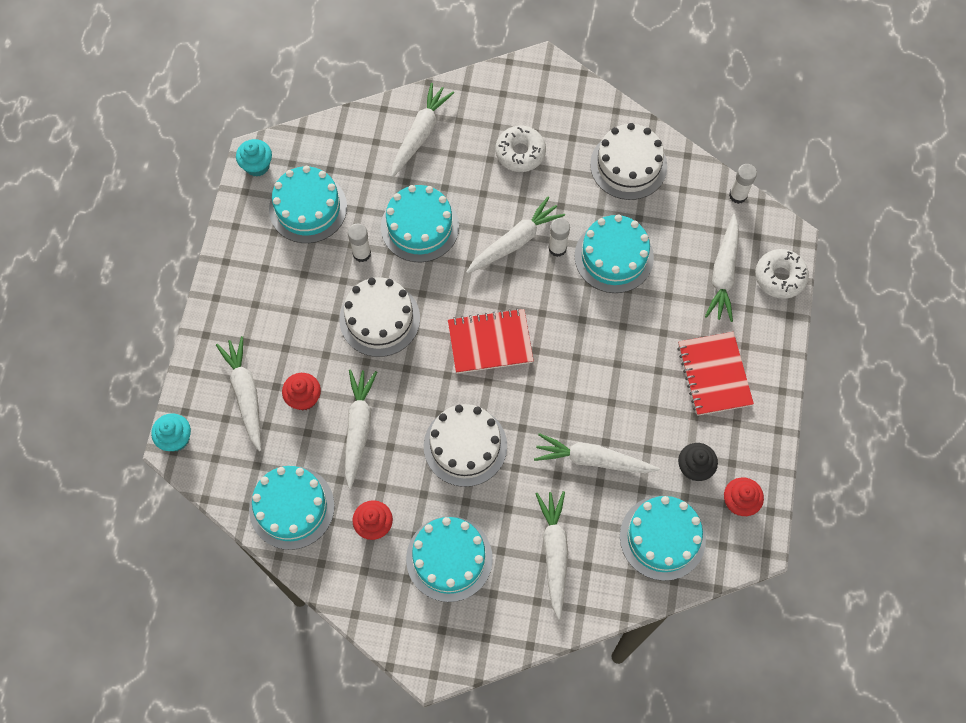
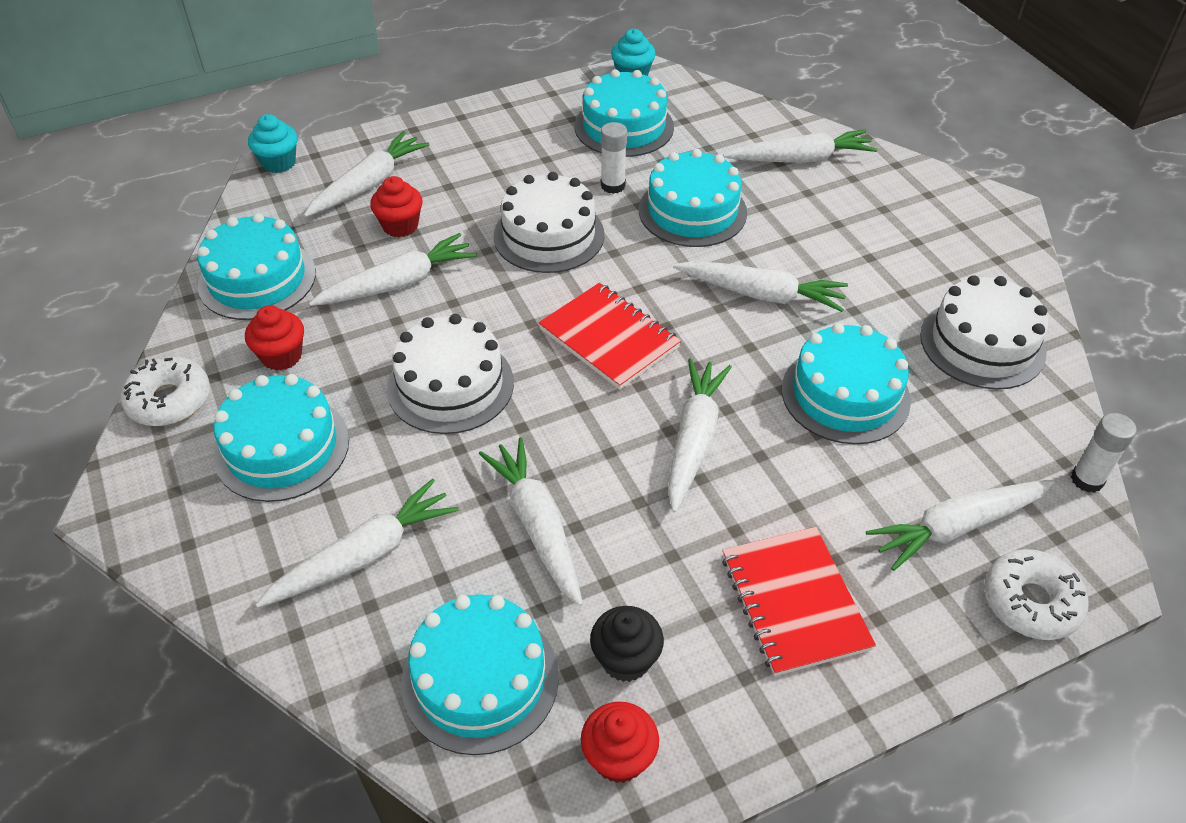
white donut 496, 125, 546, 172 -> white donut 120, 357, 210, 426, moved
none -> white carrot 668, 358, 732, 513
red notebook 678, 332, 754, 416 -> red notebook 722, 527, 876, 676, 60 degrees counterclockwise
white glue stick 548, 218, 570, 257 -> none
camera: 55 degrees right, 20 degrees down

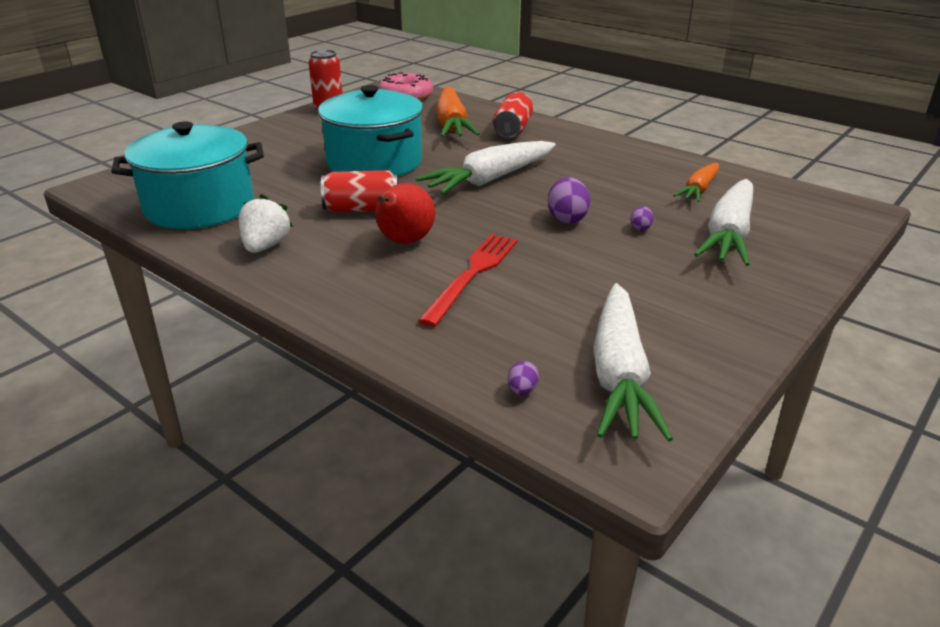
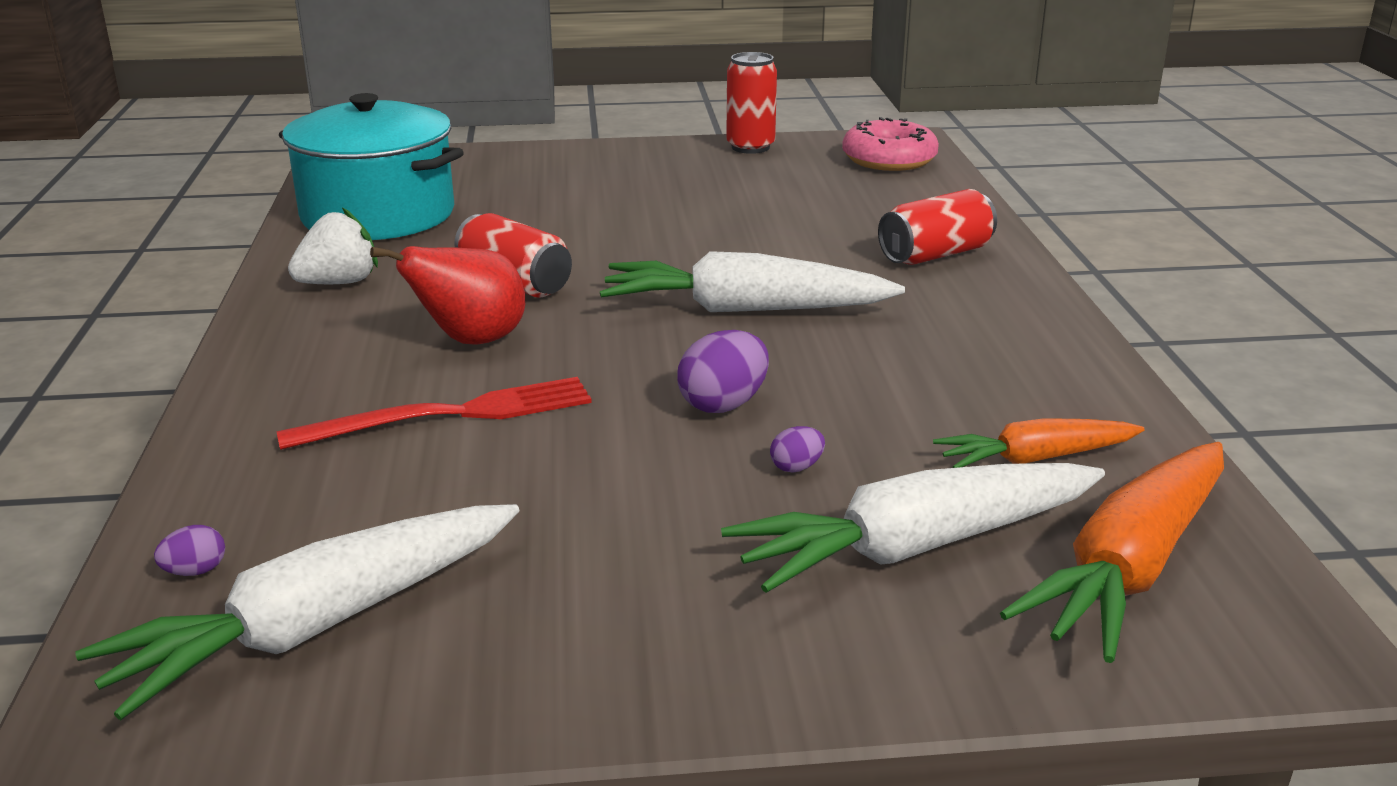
orange carrot 436, 86, 480, 137 -> orange carrot 1000, 442, 1224, 663, moved
turquoise pot 318, 85, 423, 176 -> none
camera: 45 degrees right, 5 degrees down

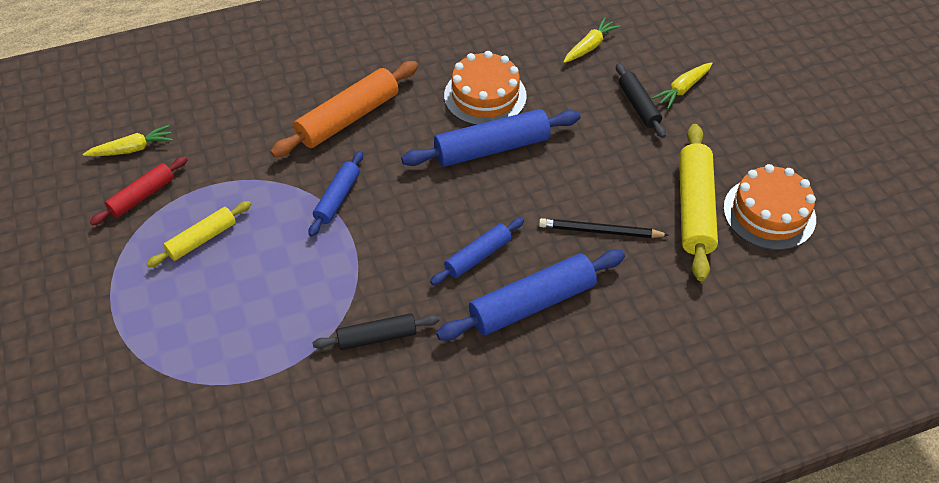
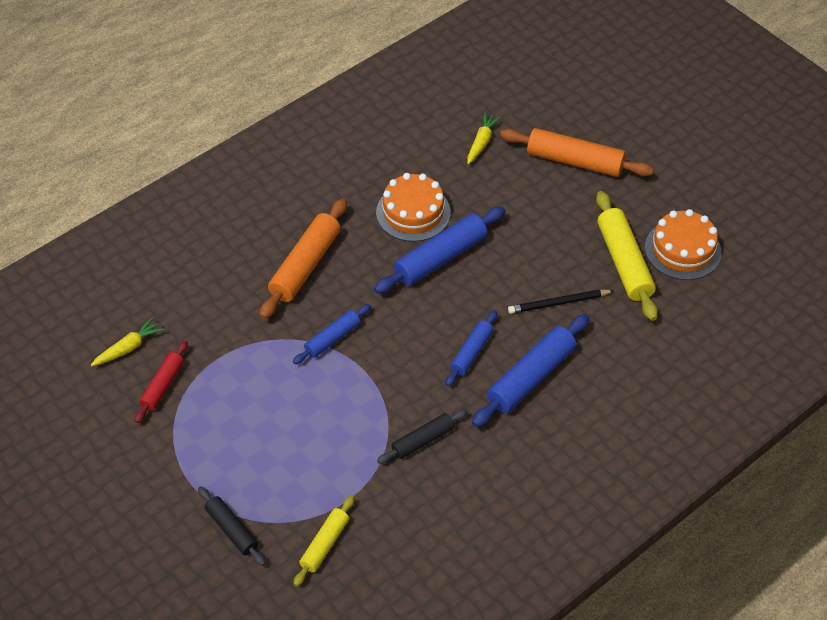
black rolling pin 616, 63, 666, 138 -> black rolling pin 198, 486, 266, 566, moved
blue rolling pin 309, 151, 363, 237 -> blue rolling pin 293, 304, 371, 364, 45 degrees clockwise
yellow rolling pin 146, 201, 251, 267 -> yellow rolling pin 294, 495, 354, 586, moved
yellow carrot 652, 62, 712, 109 -> orange rolling pin 500, 128, 654, 177
camera: 20 degrees left, 0 degrees up

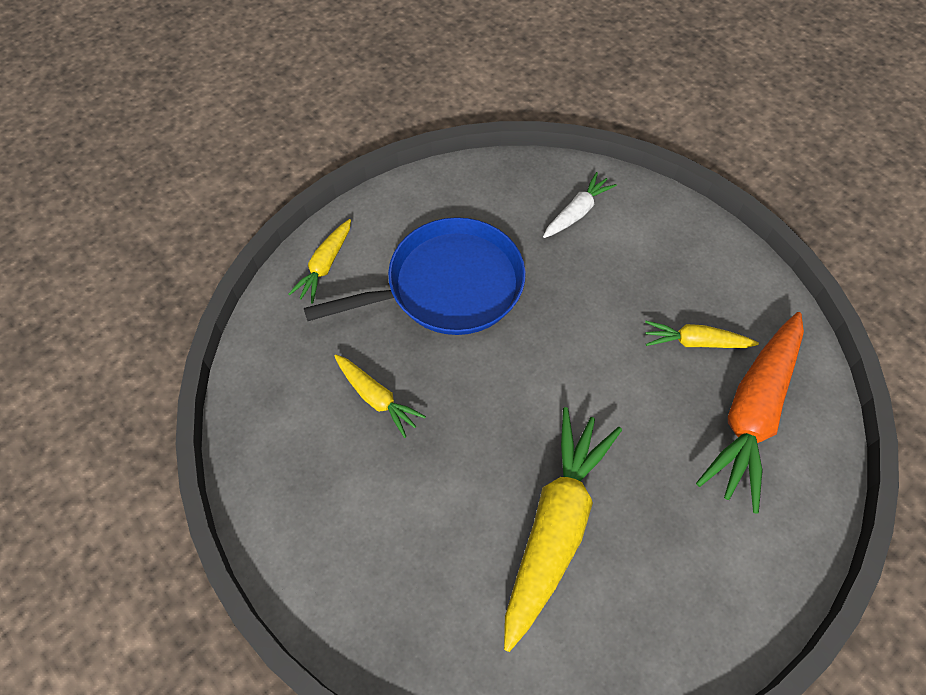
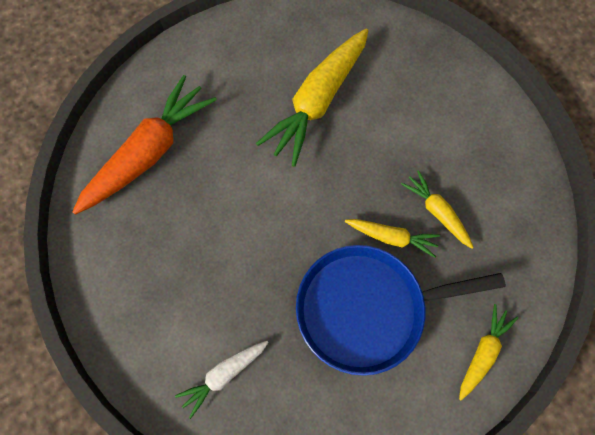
yellow carrot 645, 321, 759, 348 -> yellow carrot 345, 219, 440, 258, moved
camera: 170 degrees left, 10 degrees up

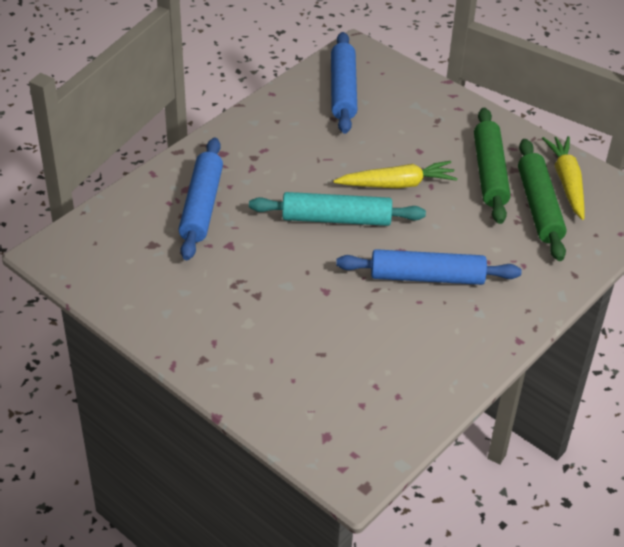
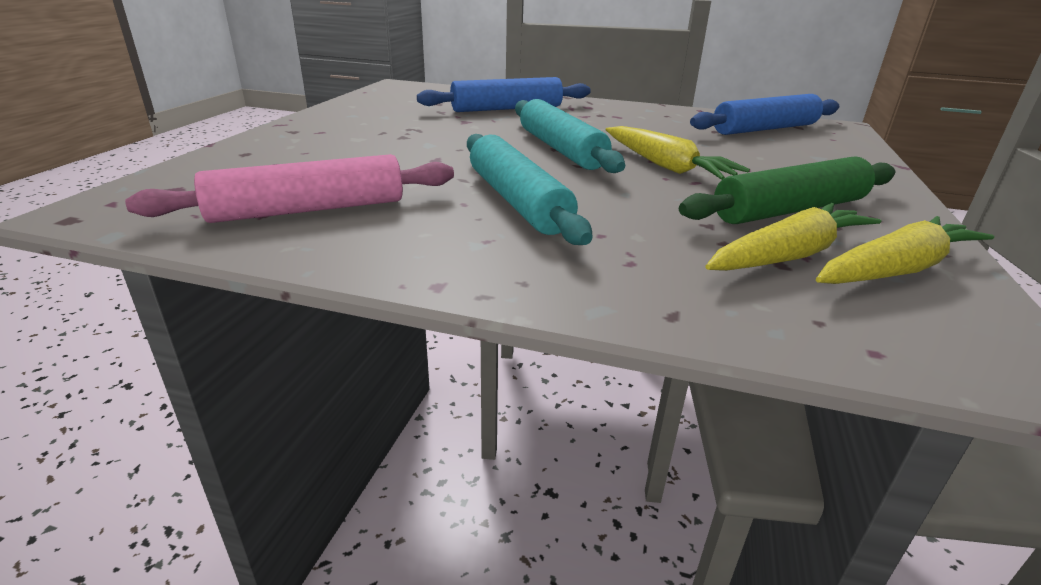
none -> pink rolling pin 125, 154, 454, 223
blue rolling pin 336, 249, 522, 285 -> turquoise rolling pin 467, 134, 593, 245
green rolling pin 518, 139, 567, 261 -> yellow carrot 705, 203, 881, 271
camera: 65 degrees right, 15 degrees down

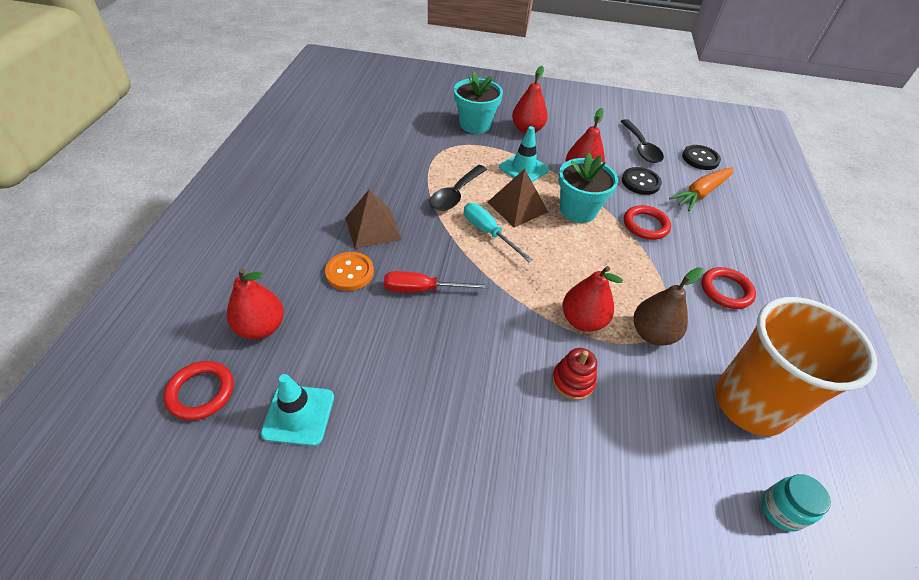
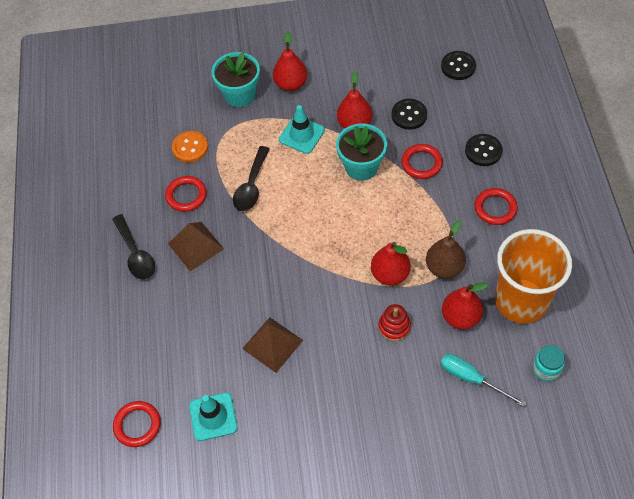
black spoon 620, 119, 664, 163 -> black spoon 112, 214, 155, 280, moved
none -> red ring 165, 176, 207, 212
orange button 325, 252, 374, 291 -> orange button 172, 131, 208, 163, moved
brown pyramid 488, 169, 548, 228 -> brown pyramid 242, 317, 303, 373, moved
turquoise screwdriver 464, 203, 533, 262 -> turquoise screwdriver 440, 354, 526, 407, moved
red pear 227, 269, 284, 339 -> red pear 442, 282, 488, 329, moved
none -> black button 465, 134, 502, 166
red screwdriver 384, 271, 490, 293 -> none
orange carrot 669, 167, 734, 211 -> none
camera: 10 degrees left, 10 degrees up

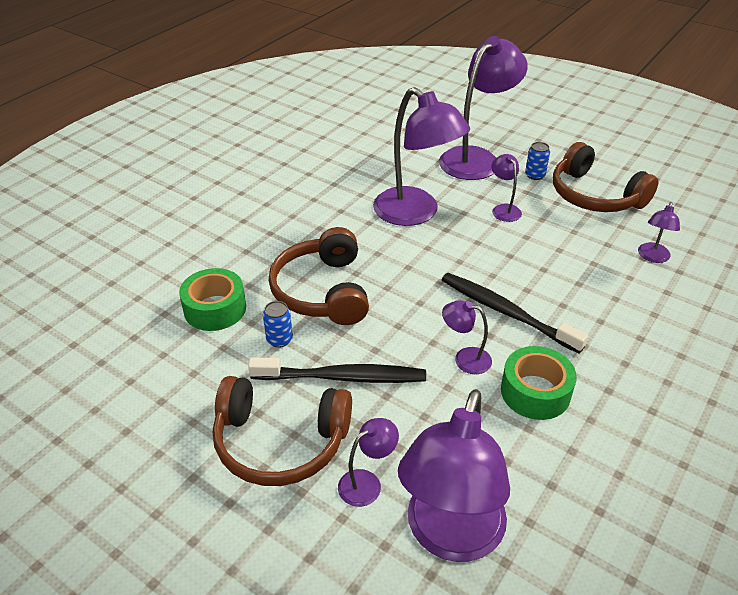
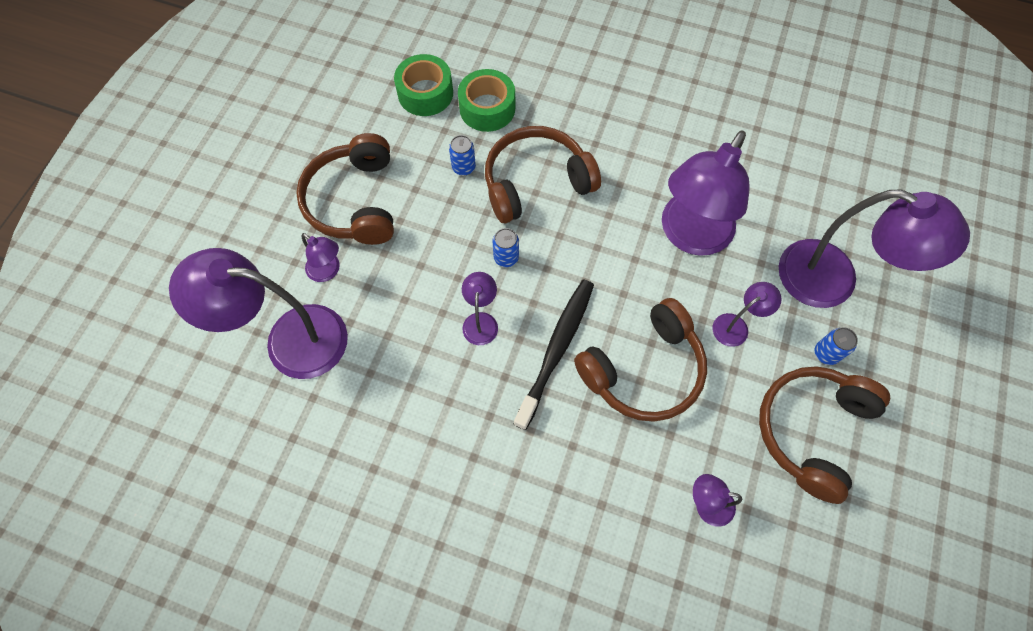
green tape 501, 346, 577, 420 -> green tape 394, 54, 453, 116, moved
none -> blue can 492, 228, 519, 267
none -> brown headphones 574, 298, 707, 422
black toothbrush 248, 357, 426, 383 -> none
camera: 75 degrees right, 25 degrees up

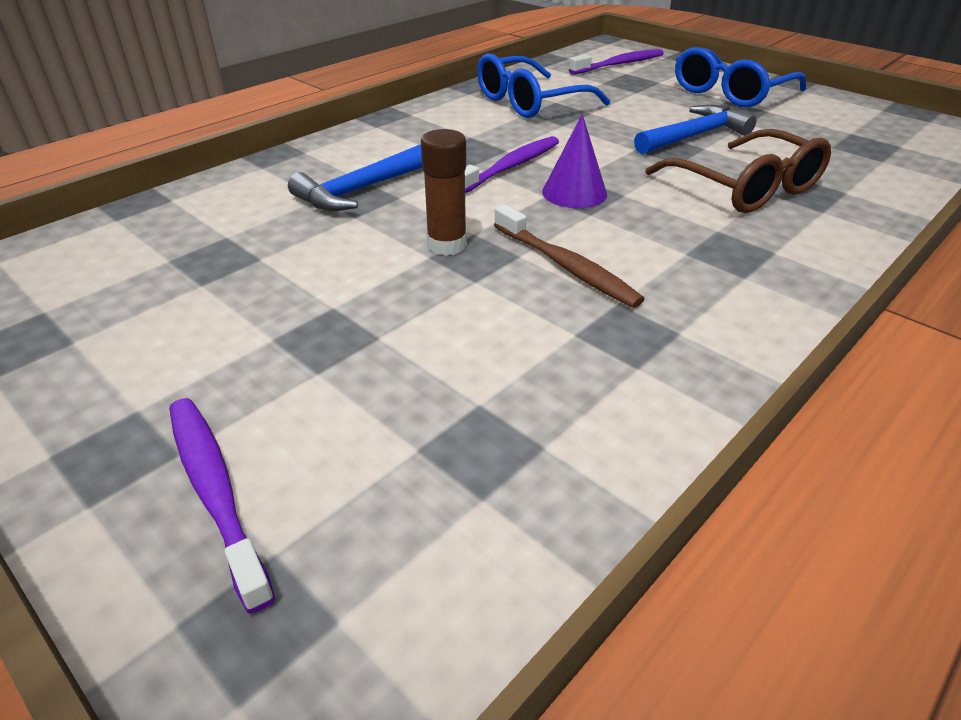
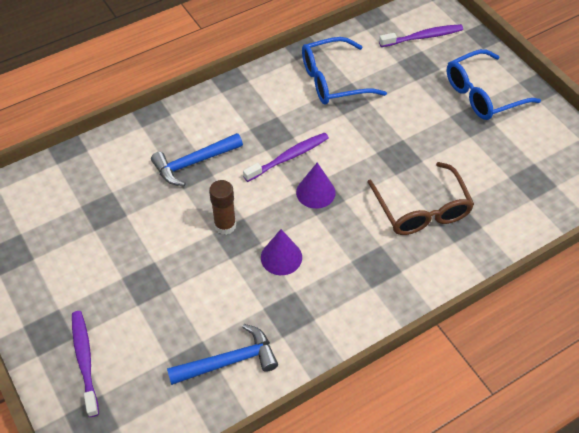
blue hammer 634, 105, 756, 154 -> blue hammer 167, 324, 278, 385, moved
brown toothbrush 494, 204, 644, 308 -> purple cone 261, 229, 302, 275
camera: 15 degrees right, 15 degrees up

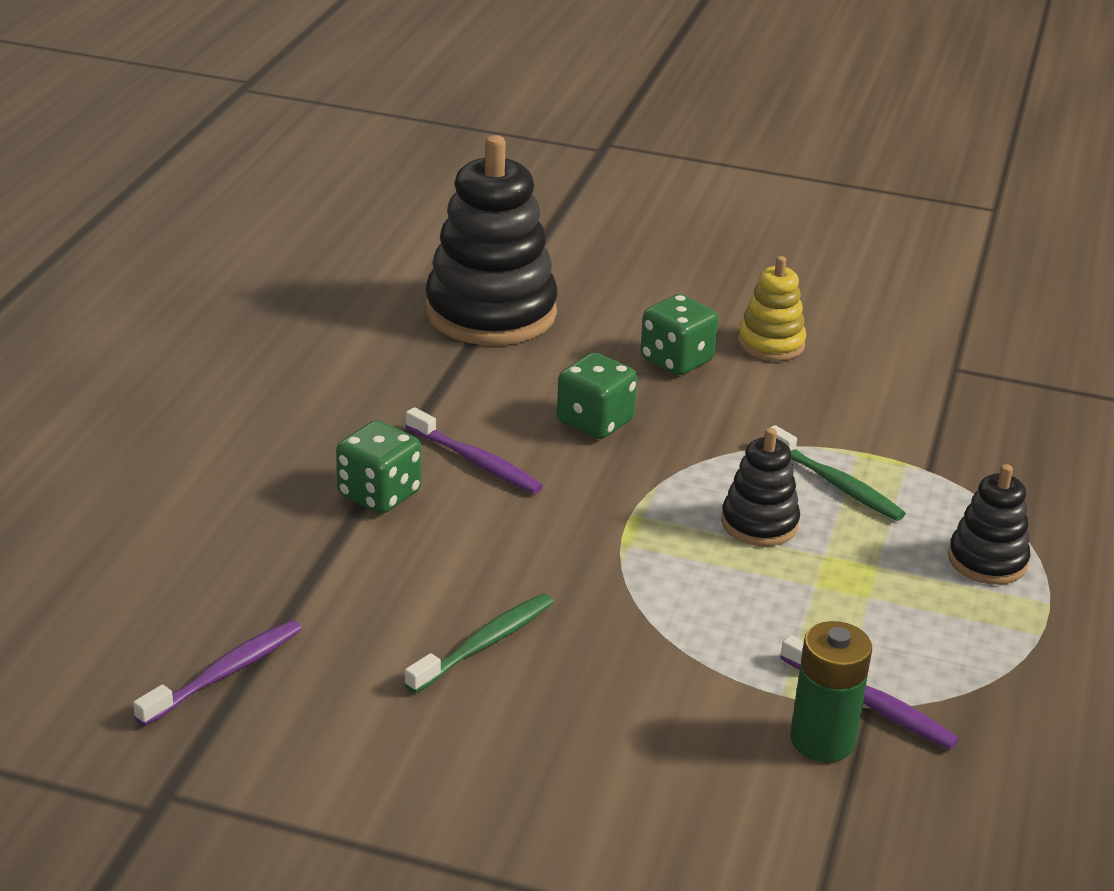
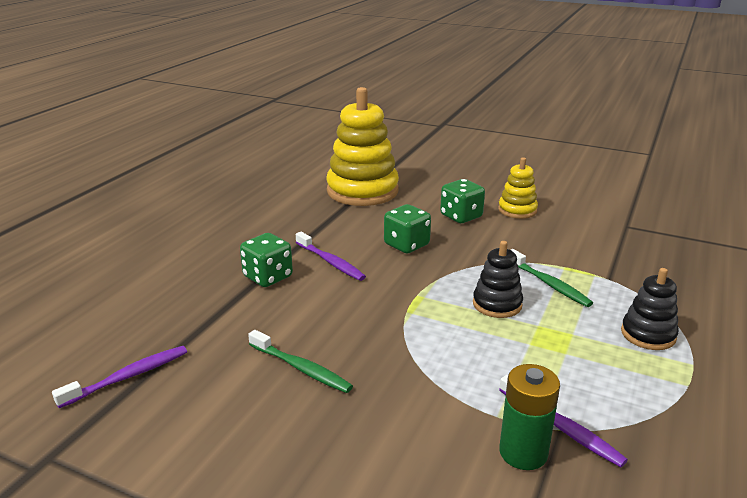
green toothbrush 404, 594, 554, 693 -> green toothbrush 248, 330, 353, 393, 75 degrees clockwise
black stacking toy 425, 135, 558, 345 -> yellow stacking toy 326, 87, 399, 206
camera: 10 degrees right, 5 degrees down

